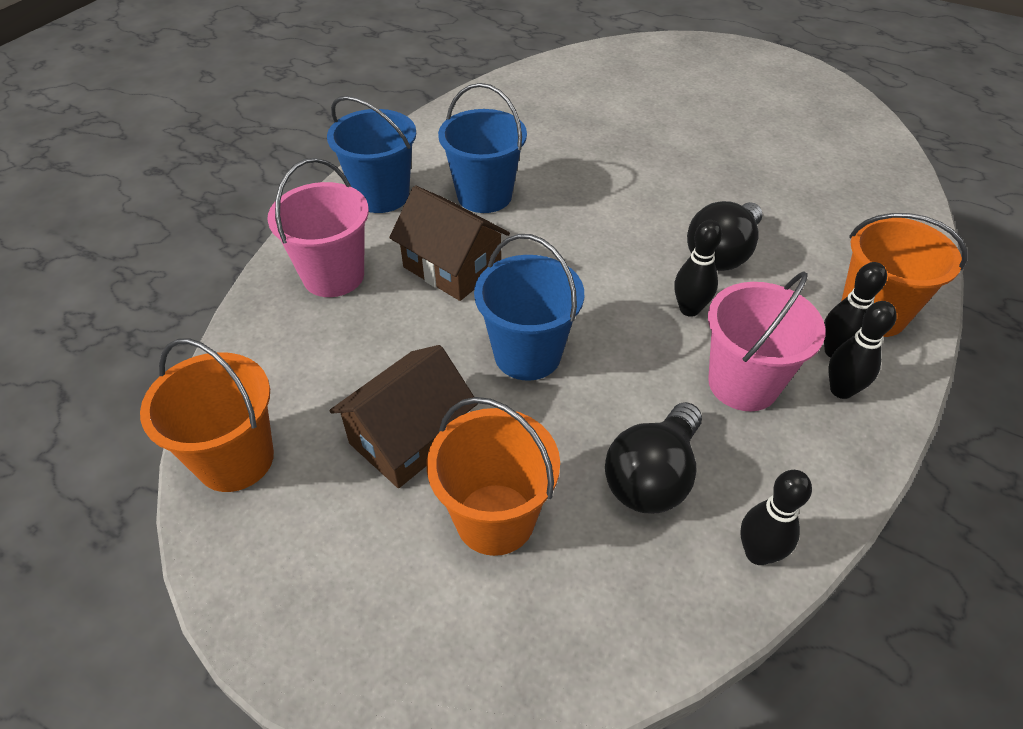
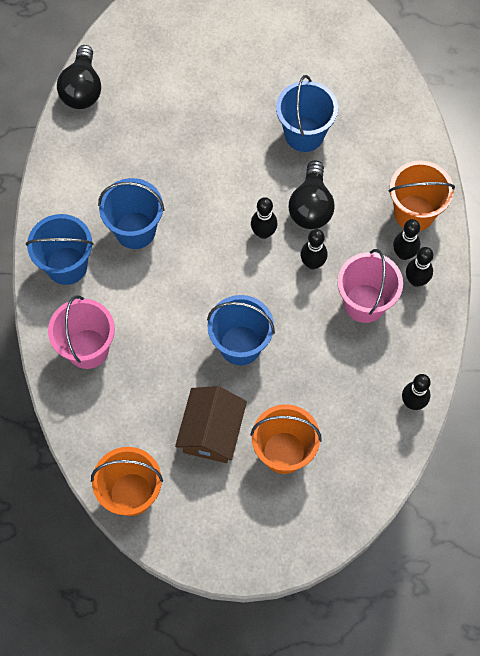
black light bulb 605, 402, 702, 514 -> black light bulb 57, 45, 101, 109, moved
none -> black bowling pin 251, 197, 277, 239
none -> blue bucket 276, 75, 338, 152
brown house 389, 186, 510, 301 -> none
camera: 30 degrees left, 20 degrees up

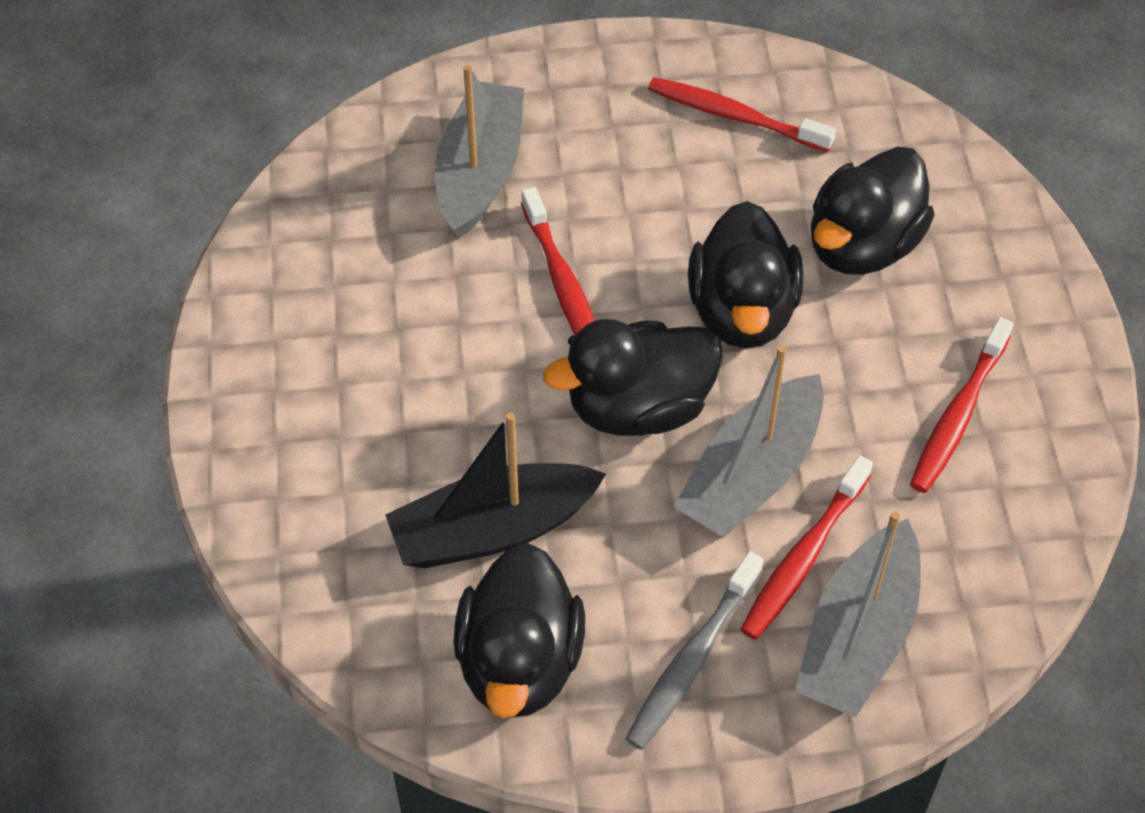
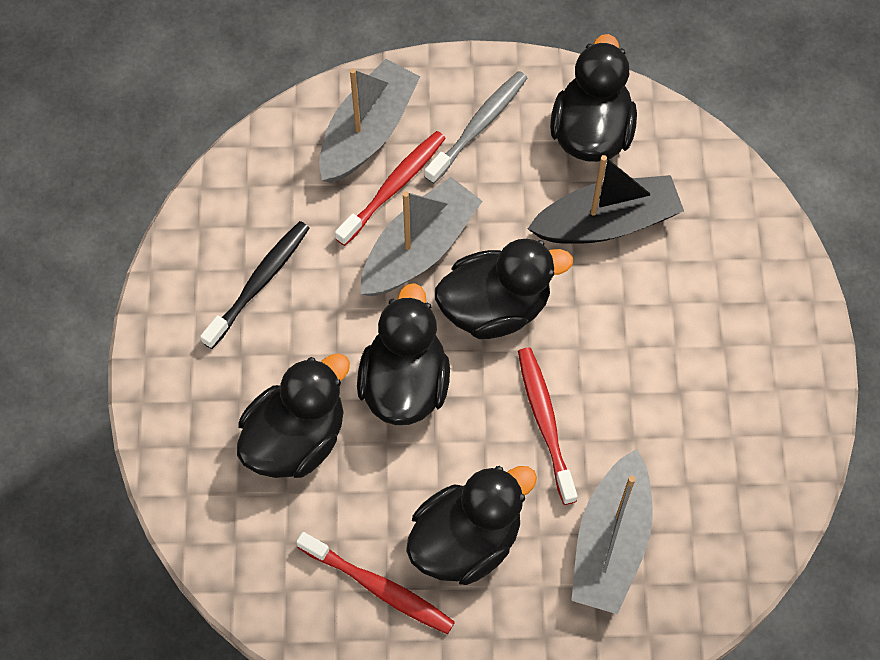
red toothbrush 910, 317, 1014, 493 -> black toothbrush 200, 221, 310, 349
none -> black duck 406, 466, 537, 585
camera: 175 degrees left, 10 degrees up

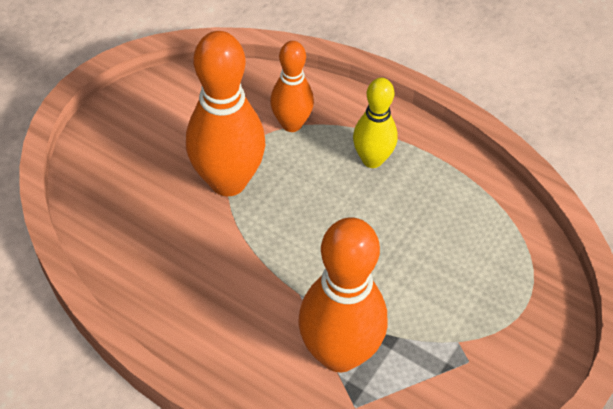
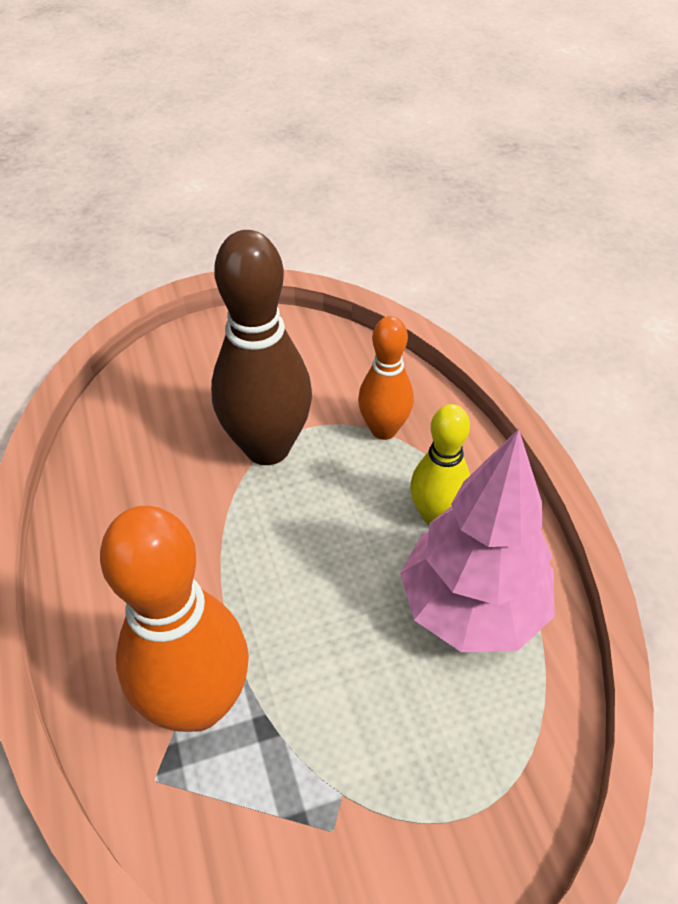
orange bowling pin 186, 31, 265, 196 -> brown bowling pin 211, 230, 312, 465
none -> pink tree 400, 429, 555, 652
camera: 40 degrees right, 5 degrees down

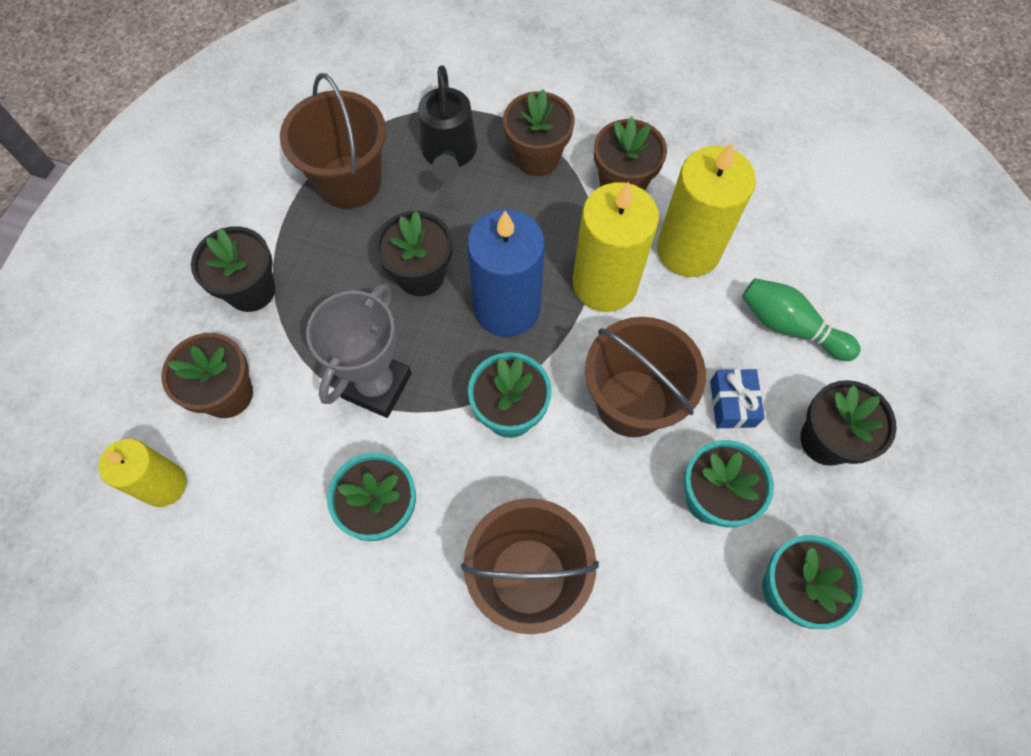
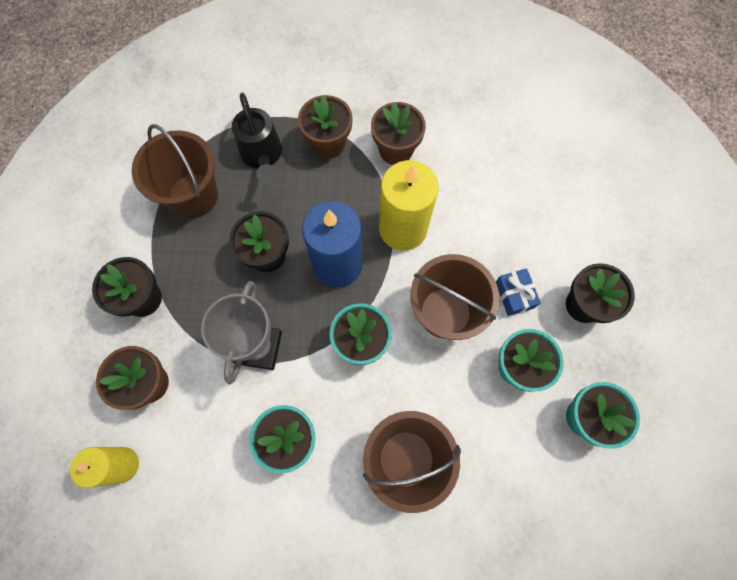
yellow candle 657, 142, 756, 277 -> none
green bowling pin 742, 278, 861, 361 -> none
camera: 15 degrees left, 5 degrees up

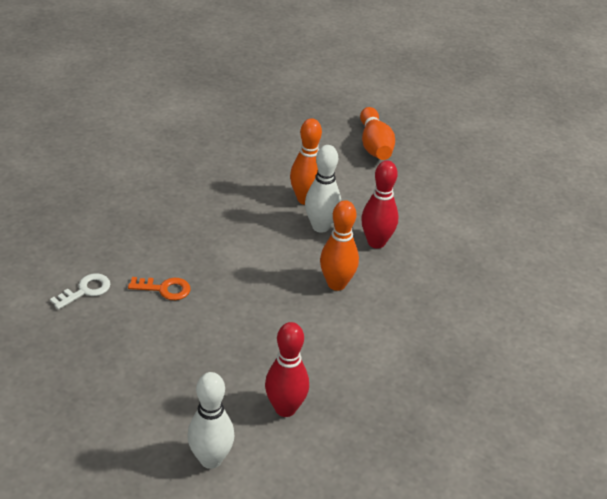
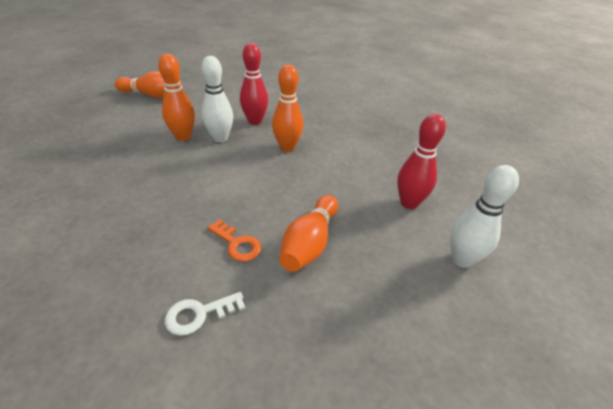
white key 50, 273, 110, 310 -> white key 165, 292, 246, 336, 90 degrees counterclockwise
orange key 128, 277, 191, 300 -> orange key 208, 219, 261, 262, 105 degrees clockwise
none -> orange bowling pin 279, 195, 338, 272
camera: 70 degrees left, 0 degrees up

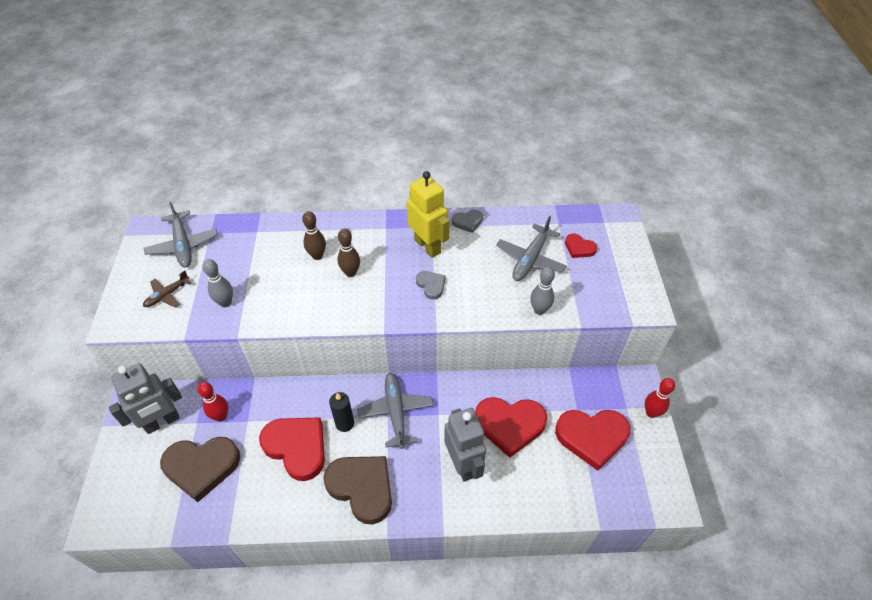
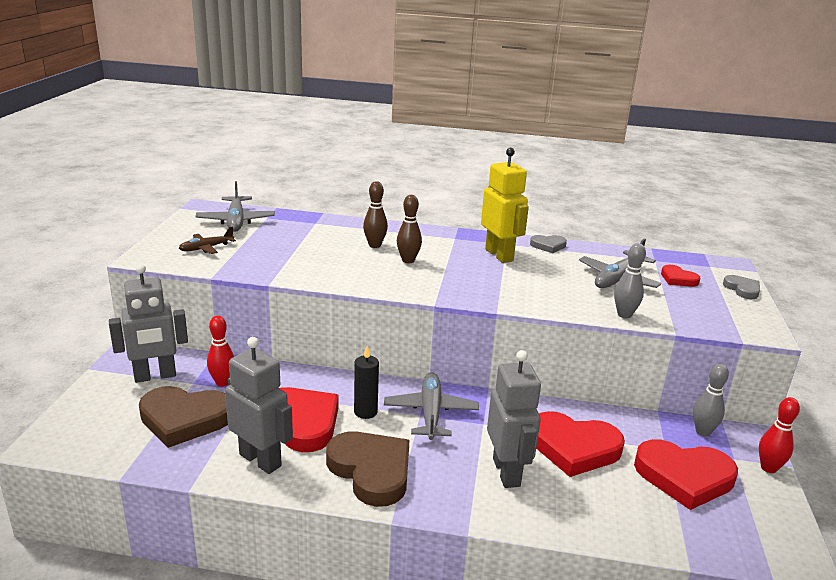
none -> grey robot 225, 337, 293, 474
grey bowling pin 202, 259, 233, 307 -> grey bowling pin 693, 364, 729, 436, moved
grey heart 416, 271, 445, 300 -> grey heart 723, 275, 760, 299, moved
camera: 10 degrees right, 25 degrees down

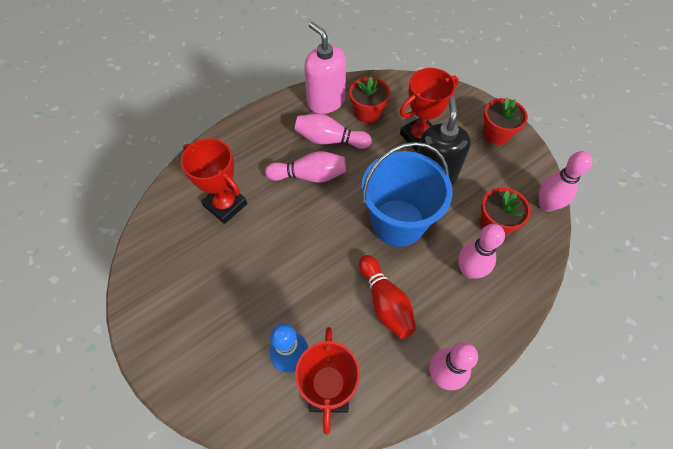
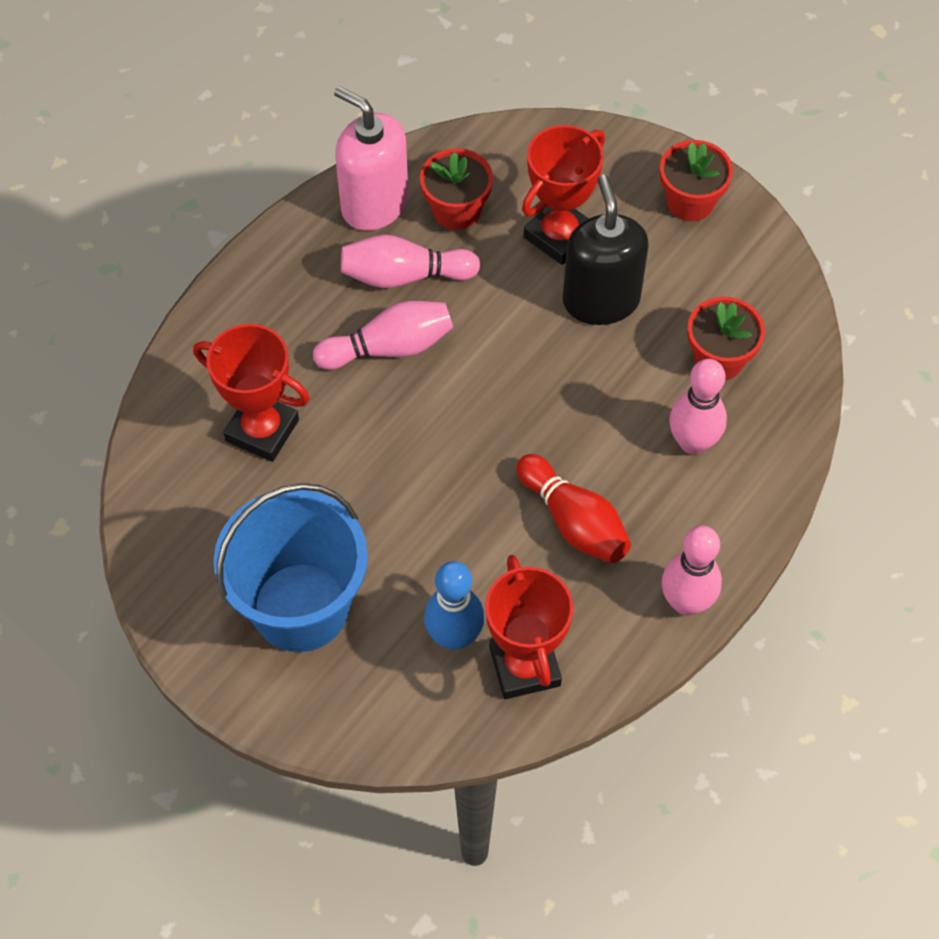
blue bucket 361, 142, 453, 247 -> blue bucket 214, 483, 368, 652, moved
pink bowling pin 539, 151, 593, 212 -> none
camera: 15 degrees left, 0 degrees up

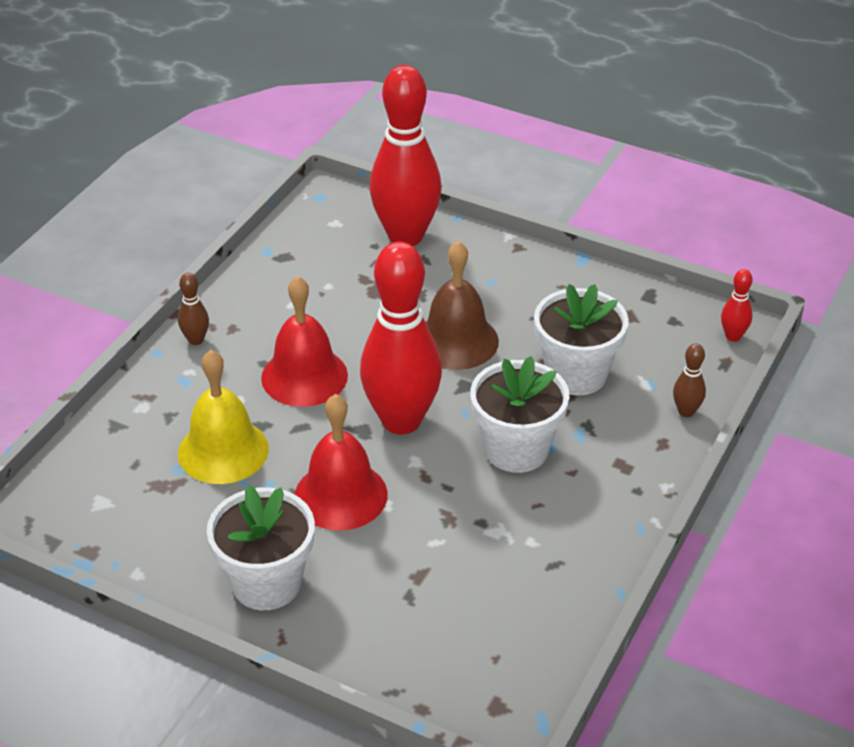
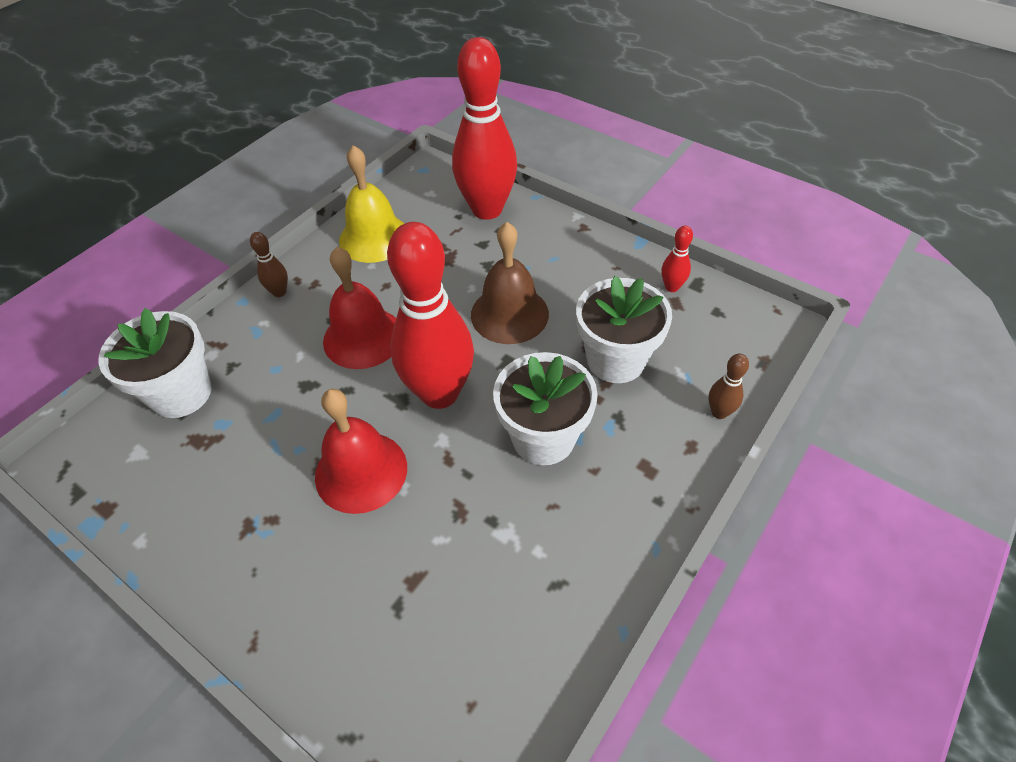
white flower pot 207, 485, 315, 610 -> white flower pot 98, 308, 212, 418, moved
yellow bell 178, 350, 269, 484 -> yellow bell 339, 145, 404, 263, moved
red bowling pin 721, 269, 752, 342 -> red bowling pin 662, 226, 693, 292, moved
camera: 10 degrees right, 10 degrees up

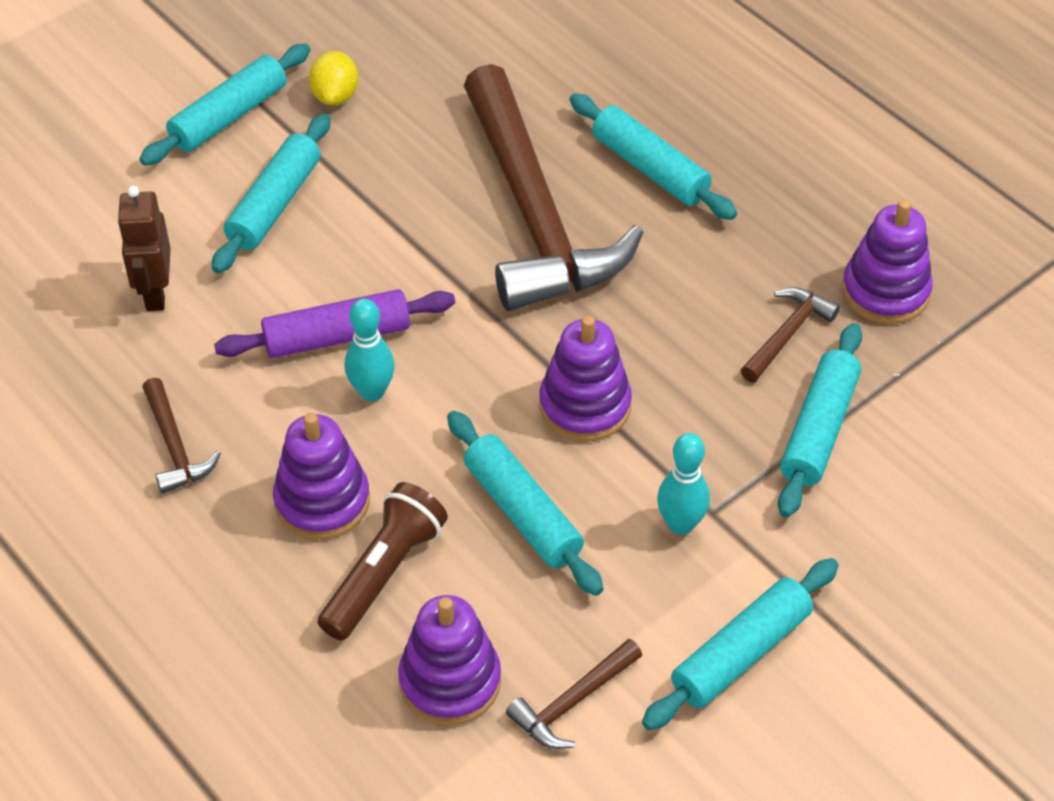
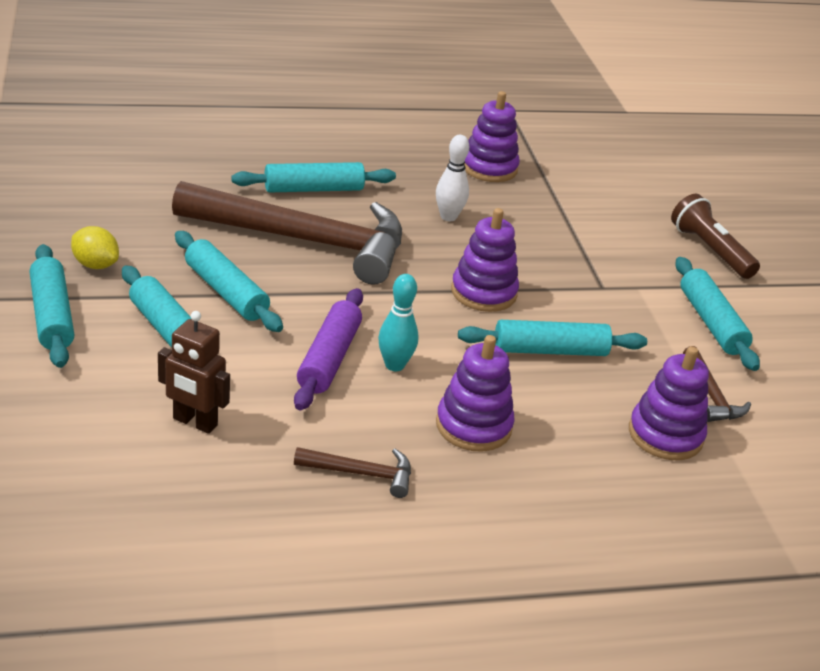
turquoise rolling pin 778, 323, 862, 518 -> turquoise rolling pin 175, 231, 283, 332, moved
none -> white bowling pin 436, 135, 469, 221
brown flashlight 318, 482, 448, 640 -> brown flashlight 671, 194, 760, 279, moved
turquoise bowling pin 657, 433, 710, 535 -> none
brown hammer 741, 287, 840, 382 -> none
camera: 65 degrees left, 15 degrees down

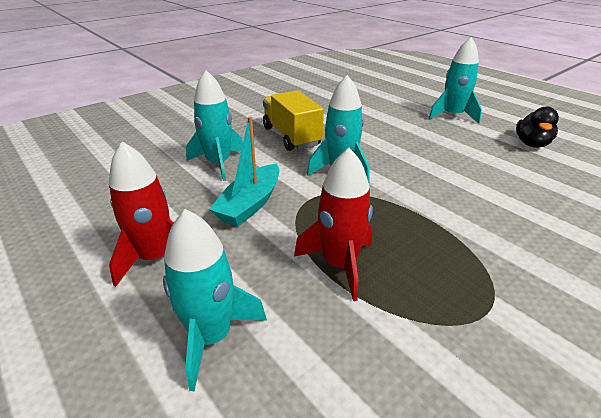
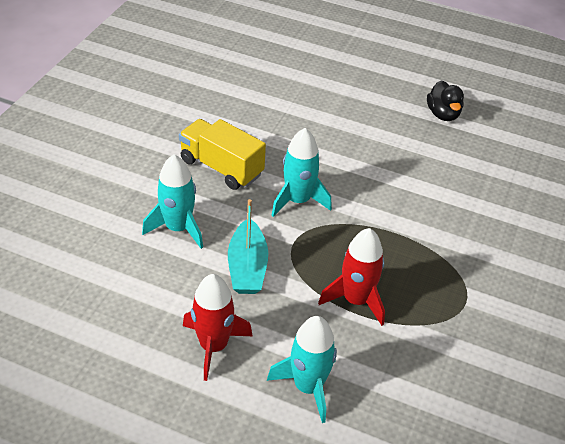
turquoise rocket 428, 37, 482, 124 -> none
camera: 30 degrees left, 10 degrees up

